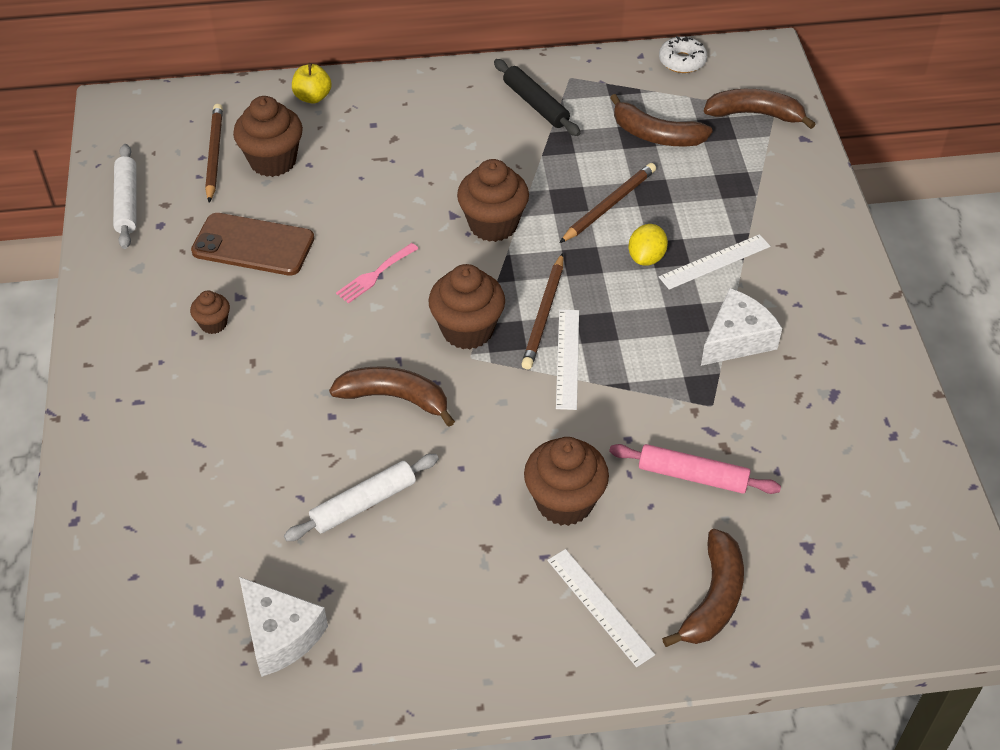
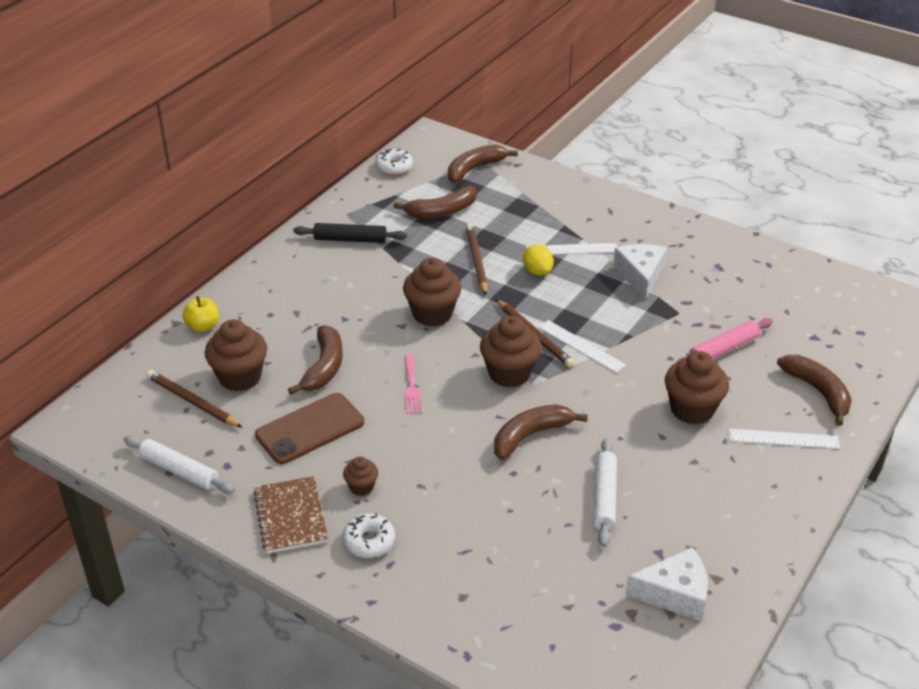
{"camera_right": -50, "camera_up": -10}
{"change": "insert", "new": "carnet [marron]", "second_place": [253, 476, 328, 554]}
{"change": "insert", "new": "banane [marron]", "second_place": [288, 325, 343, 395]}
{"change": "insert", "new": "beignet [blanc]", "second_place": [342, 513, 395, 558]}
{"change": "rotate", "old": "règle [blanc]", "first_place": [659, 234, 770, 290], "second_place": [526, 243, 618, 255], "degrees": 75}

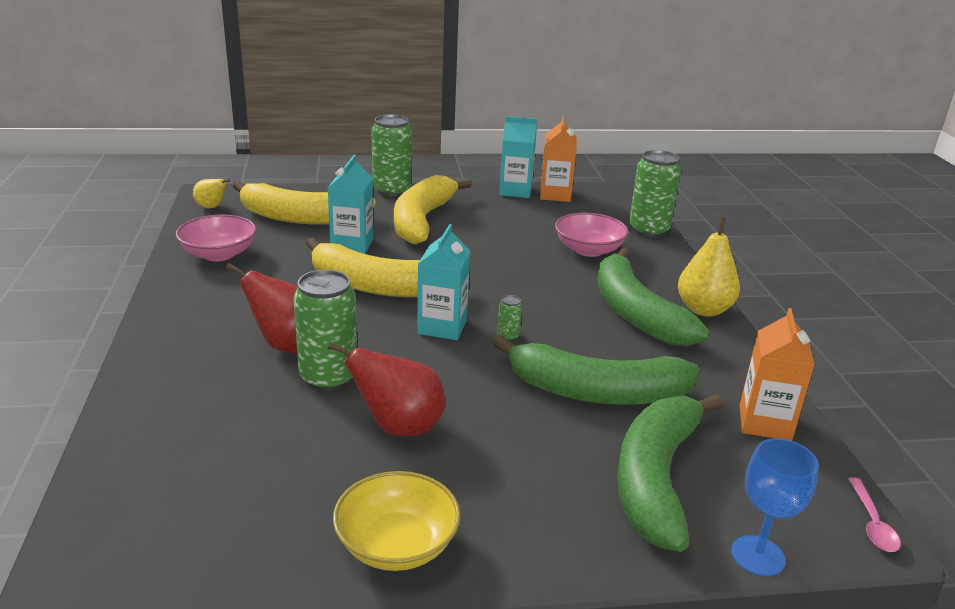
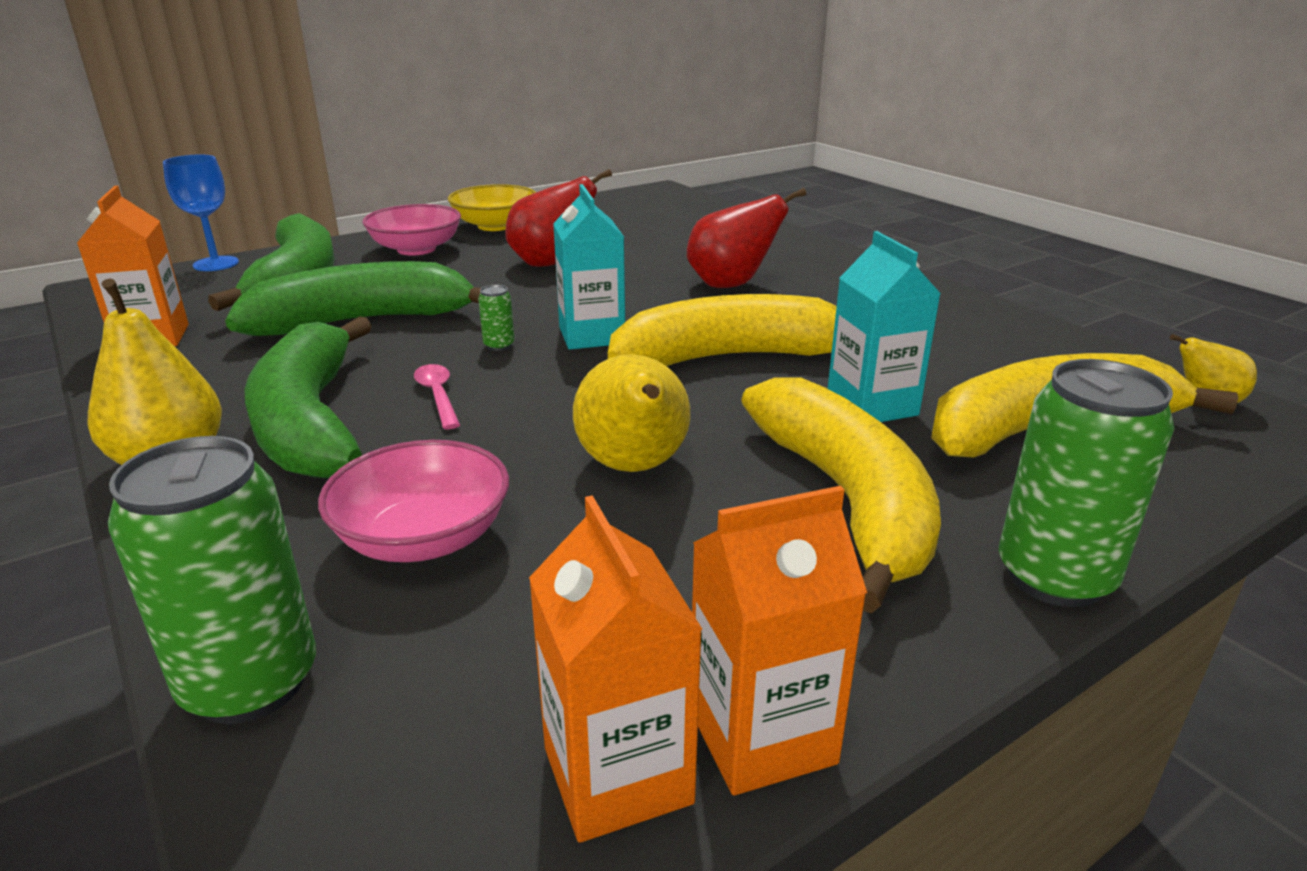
{"camera_right": 155, "camera_up": 0}
{"change": "delete", "old": "canette [vert]", "first_place": [293, 270, 357, 392]}
{"change": "insert", "new": "poire [jaune]", "second_place": [573, 354, 690, 472]}
{"change": "move", "old": "bol [rose]", "first_place": [175, 214, 256, 261], "second_place": [363, 204, 461, 256]}
{"change": "move", "old": "cuillère [rose]", "first_place": [848, 477, 901, 552], "second_place": [414, 364, 460, 429]}
{"change": "recolor", "old": "brique de lait [turquoise]", "new": "brique de lait [orange]", "first_place": [499, 116, 537, 198], "second_place": [692, 486, 867, 795]}
{"change": "rotate", "old": "banane [vert]", "first_place": [597, 248, 709, 346], "second_place": [245, 316, 372, 478], "degrees": -150}

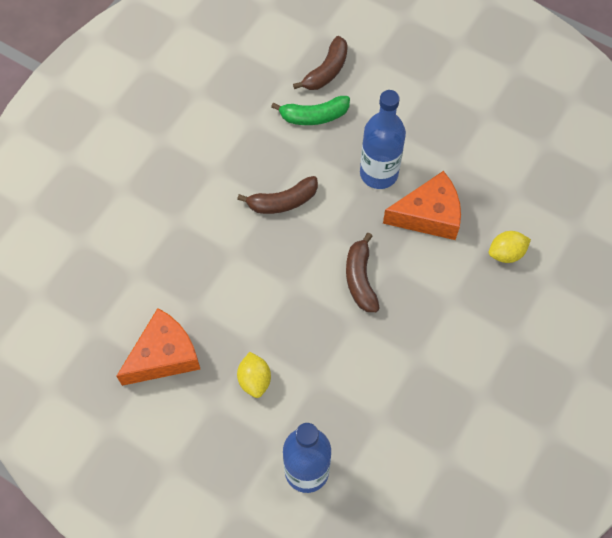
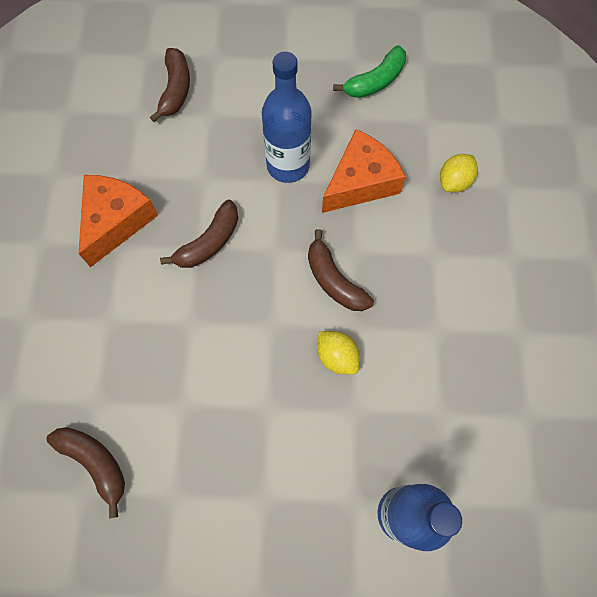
{"camera_right": -30, "camera_up": 5}
{"change": "insert", "new": "banane [marron]", "second_place": [46, 427, 125, 518]}
{"change": "move", "old": "fromage [orange]", "first_place": [116, 308, 200, 386], "second_place": [78, 175, 158, 267]}
{"change": "move", "old": "citron [jaune]", "first_place": [237, 352, 271, 398], "second_place": [317, 331, 360, 374]}
{"change": "move", "old": "banane [vert]", "first_place": [271, 96, 350, 125], "second_place": [333, 45, 406, 98]}

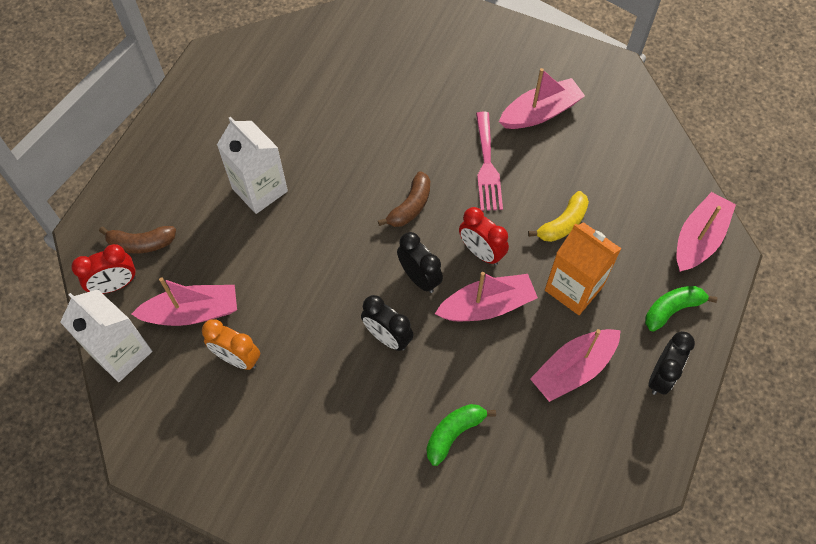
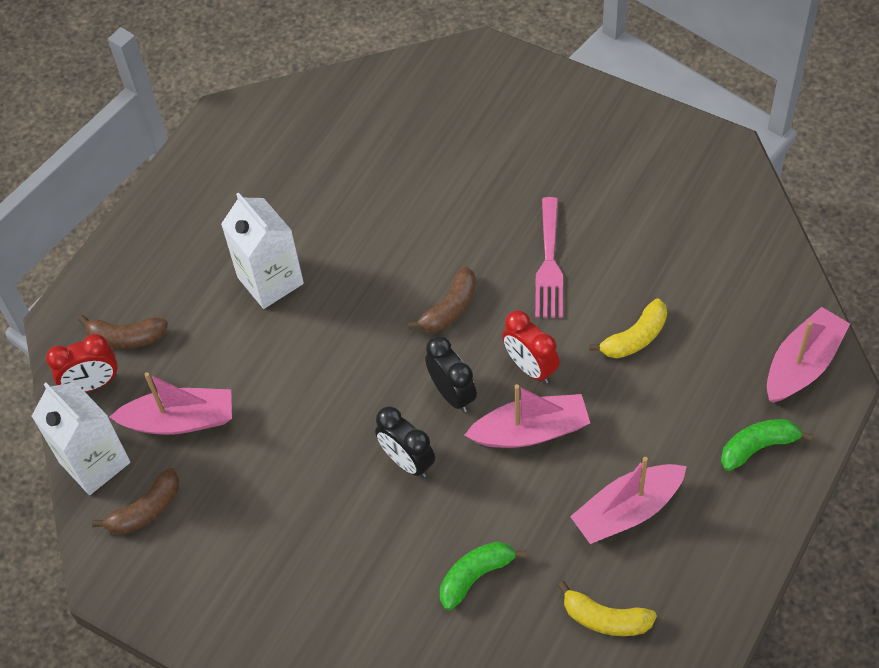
{"camera_right": 10, "camera_up": -5}
{"change": "delete", "old": "réveil [orange]", "first_place": [202, 319, 260, 370]}
{"change": "delete", "old": "bateau [rose]", "first_place": [499, 68, 585, 129]}
{"change": "delete", "old": "brique de lait [orange]", "first_place": [545, 222, 622, 315]}
{"change": "delete", "old": "réveil [noir]", "first_place": [648, 331, 695, 395]}
{"change": "insert", "new": "banane [marron]", "second_place": [92, 468, 179, 535]}
{"change": "insert", "new": "banane [jaune]", "second_place": [558, 581, 657, 636]}

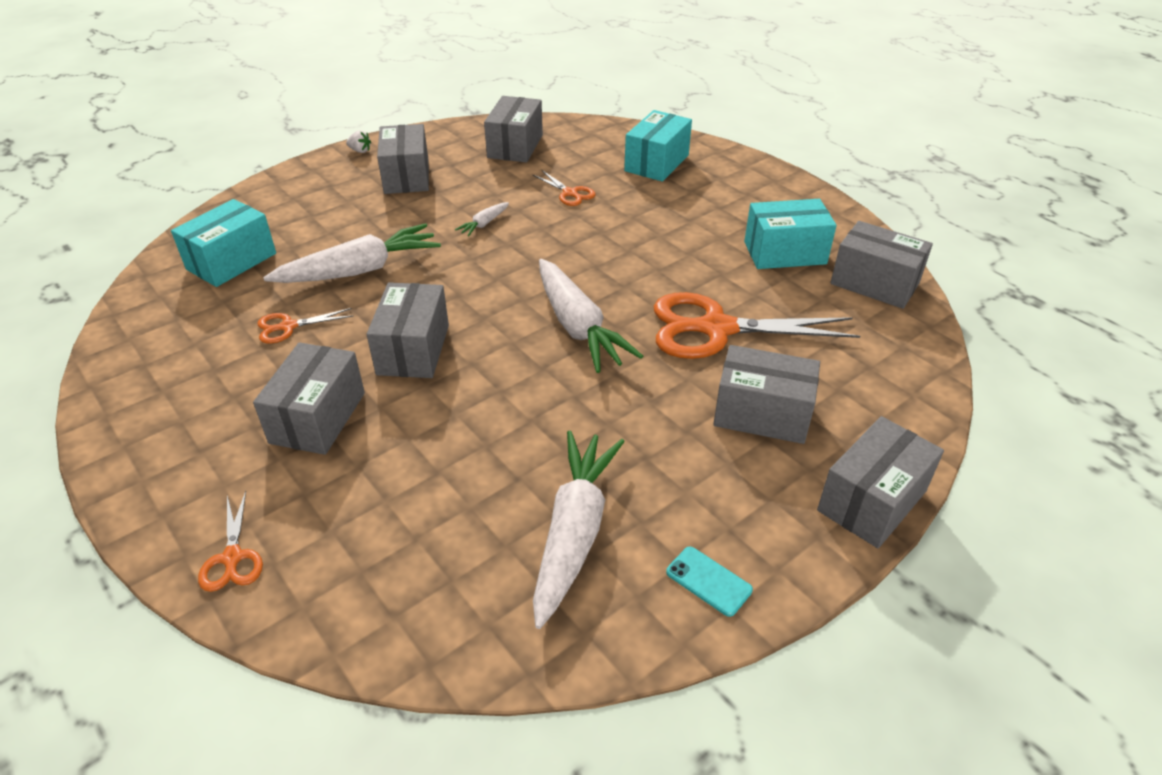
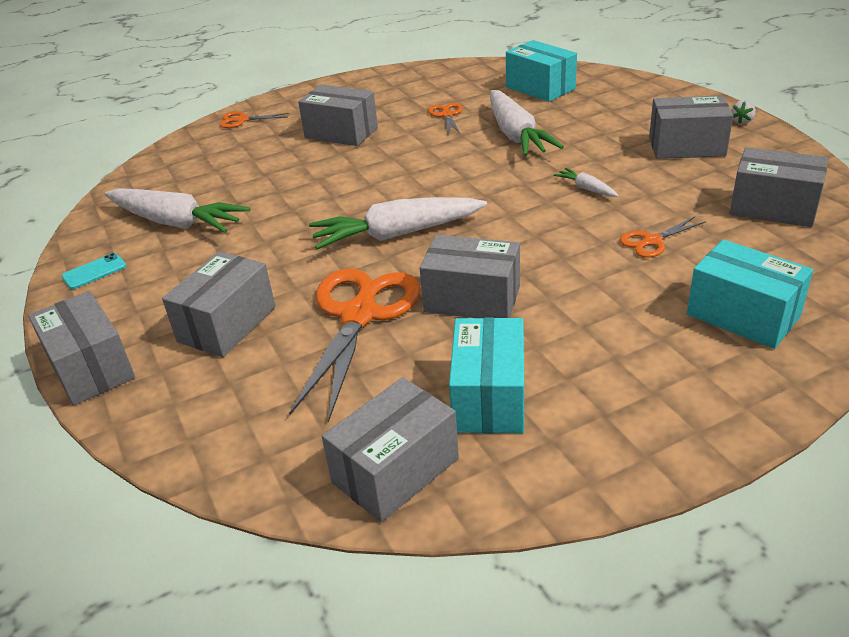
{"camera_right": 105, "camera_up": -5}
{"change": "move", "old": "boîte [gris]", "first_place": [366, 282, 449, 378], "second_place": [420, 235, 520, 318]}

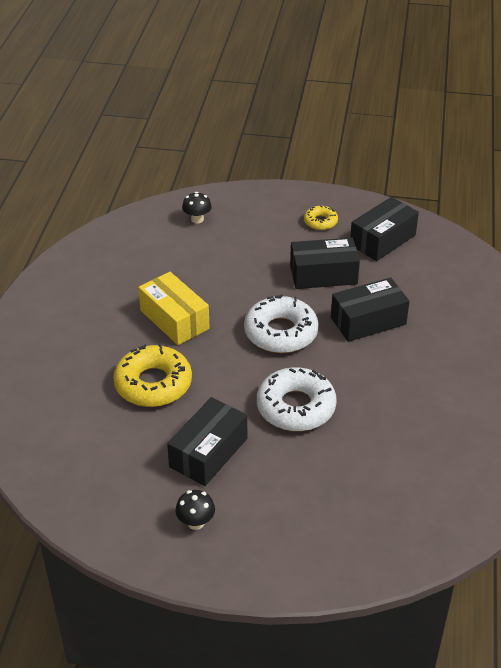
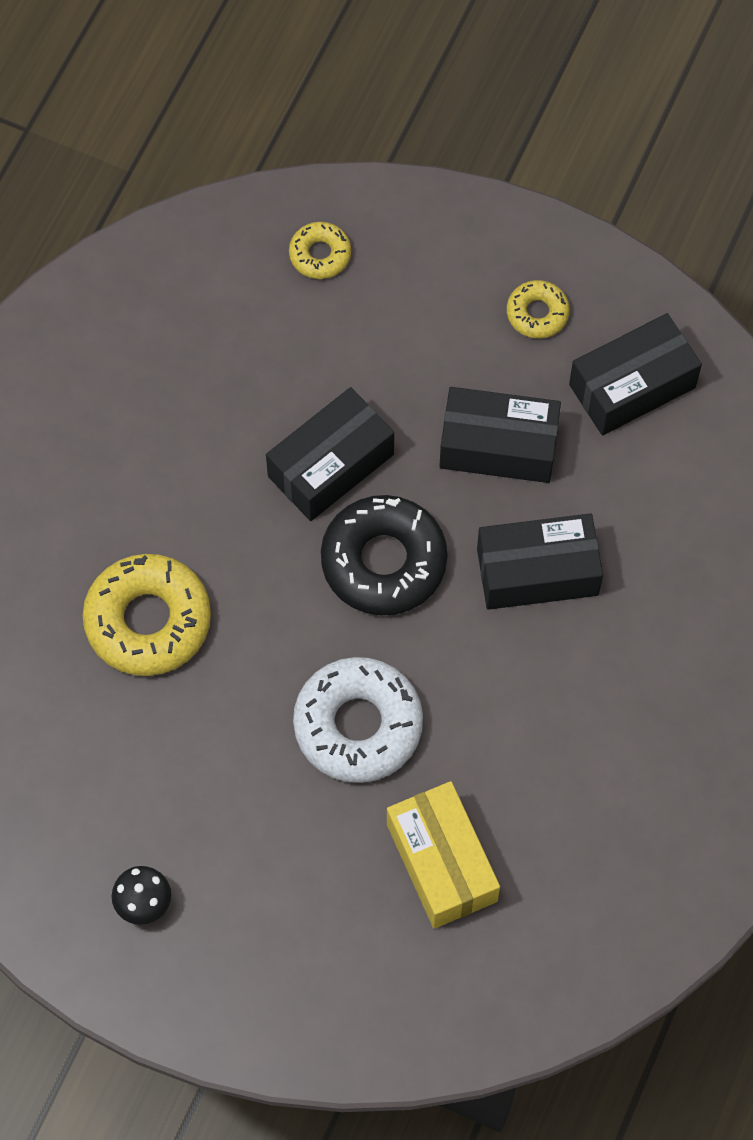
{"camera_right": 15, "camera_up": 25}
{"change": "move", "old": "boîte [jaune]", "first_place": [138, 272, 210, 345], "second_place": [387, 781, 500, 929]}
{"change": "move", "old": "boîte [noir]", "first_place": [167, 397, 247, 486], "second_place": [266, 387, 394, 521]}
{"change": "replace", "old": "champignon [noir]", "new": "beignet [jaune]", "first_place": [182, 192, 212, 223], "second_place": [289, 222, 351, 279]}
{"change": "recolor", "old": "beignet [blanc]", "new": "beignet [noir]", "first_place": [244, 294, 319, 353], "second_place": [321, 495, 447, 615]}

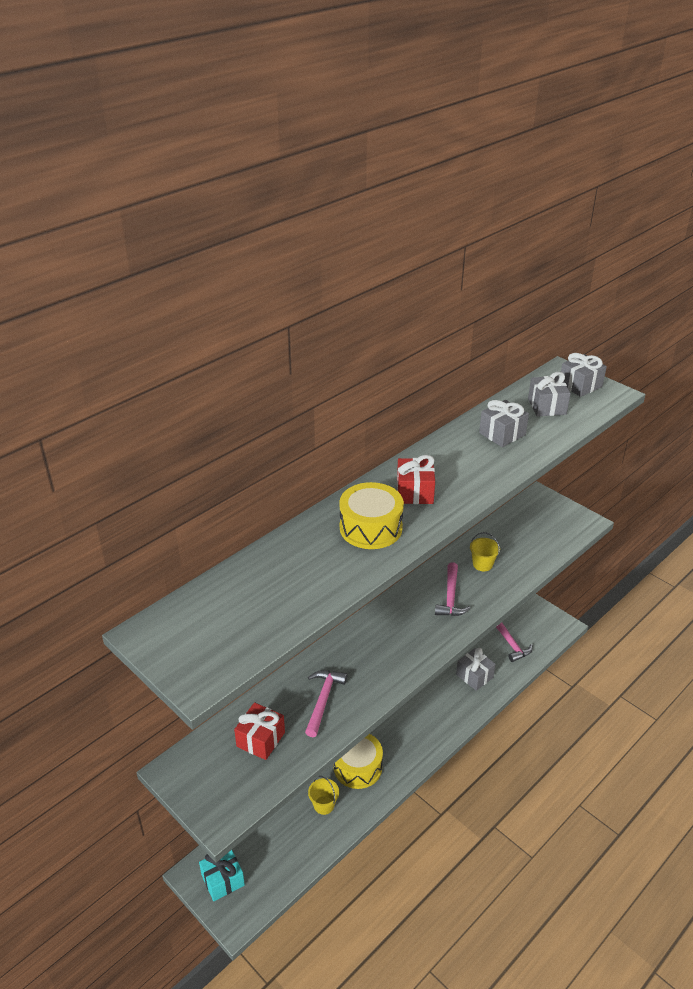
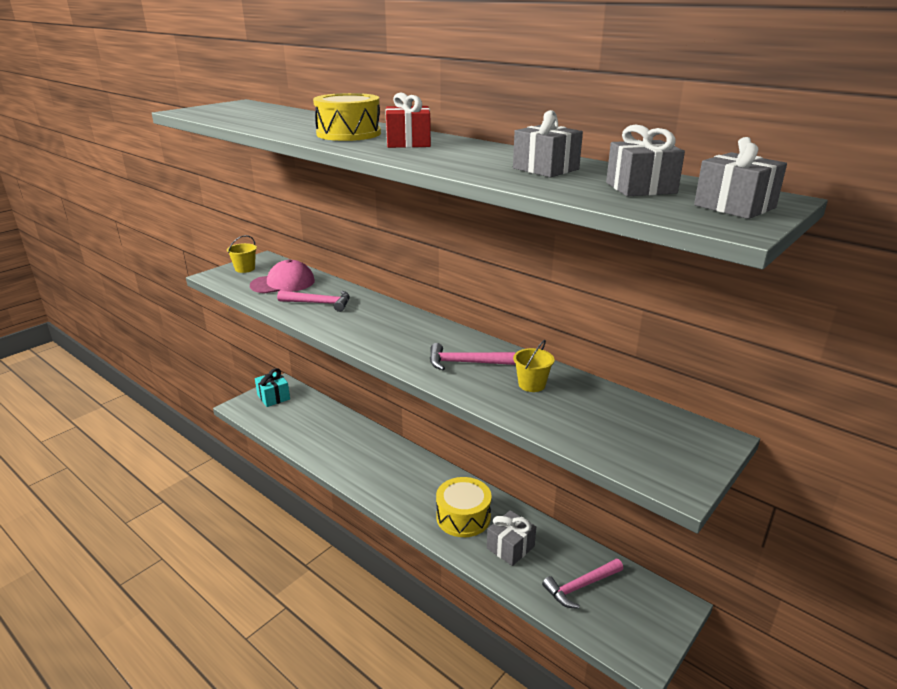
{"camera_right": 85, "camera_up": -10}
{"change": "move", "old": "seau [jaune]", "first_place": [308, 776, 339, 815], "second_place": [227, 235, 257, 273]}
{"change": "move", "old": "tambour [jaune]", "first_place": [334, 734, 383, 789], "second_place": [436, 477, 492, 537]}
{"change": "replace", "old": "cadeau [rouge]", "new": "casquette [rose]", "first_place": [234, 702, 285, 760], "second_place": [250, 260, 315, 293]}

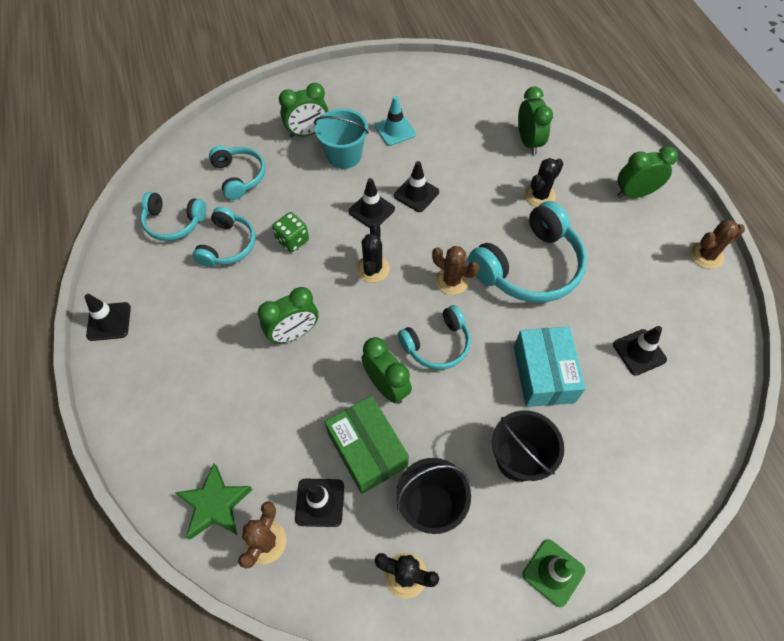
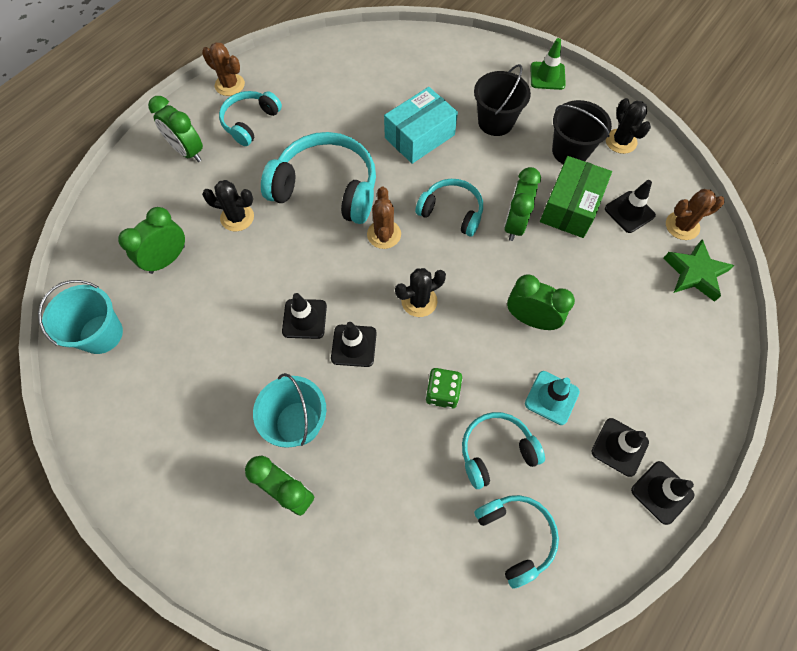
{"camera_right": -125, "camera_up": 5}
{"change": "insert", "new": "seau [turquoise]", "second_place": [38, 280, 123, 354]}
{"change": "move", "old": "casque audio [turquoise]", "first_place": [209, 146, 265, 200], "second_place": [219, 91, 282, 146]}
{"change": "move", "old": "cône de chantier [turquoise]", "first_place": [375, 96, 416, 146], "second_place": [525, 371, 580, 425]}
{"change": "move", "old": "cône de chantier [noir]", "first_place": [613, 326, 667, 376], "second_place": [591, 418, 649, 477]}

